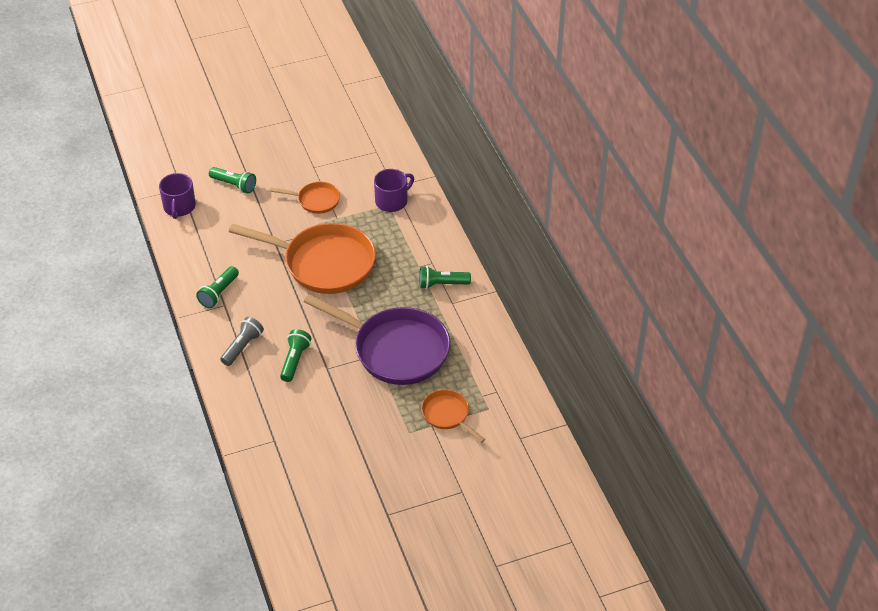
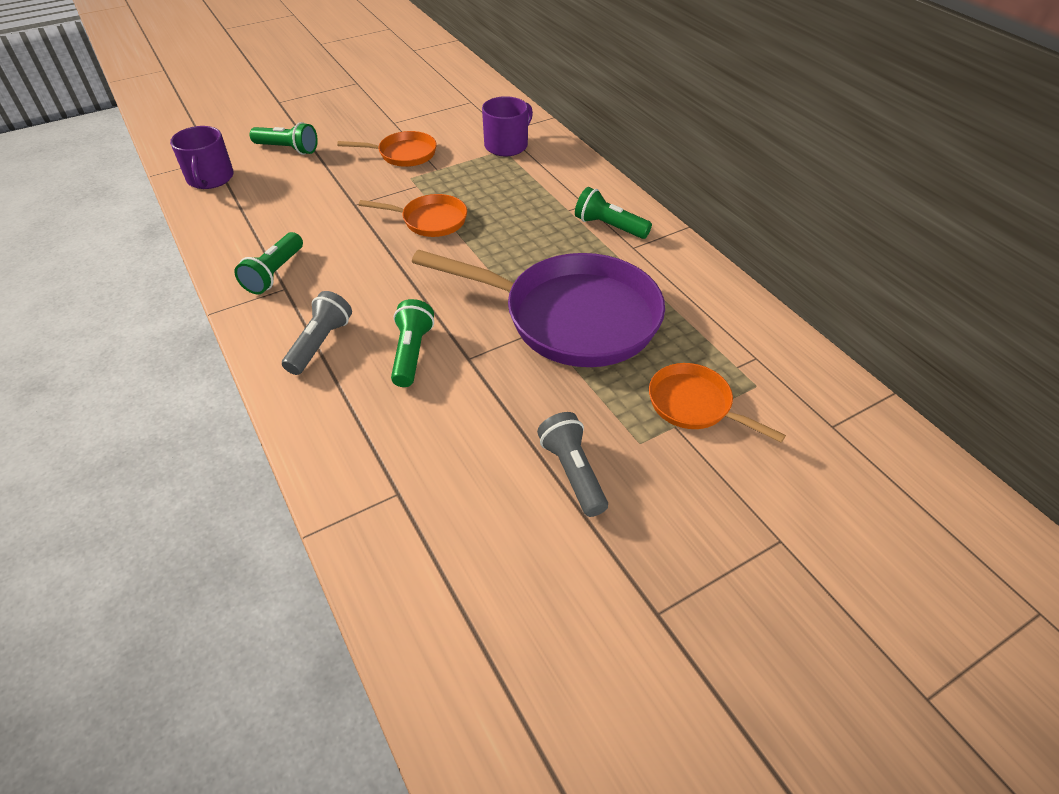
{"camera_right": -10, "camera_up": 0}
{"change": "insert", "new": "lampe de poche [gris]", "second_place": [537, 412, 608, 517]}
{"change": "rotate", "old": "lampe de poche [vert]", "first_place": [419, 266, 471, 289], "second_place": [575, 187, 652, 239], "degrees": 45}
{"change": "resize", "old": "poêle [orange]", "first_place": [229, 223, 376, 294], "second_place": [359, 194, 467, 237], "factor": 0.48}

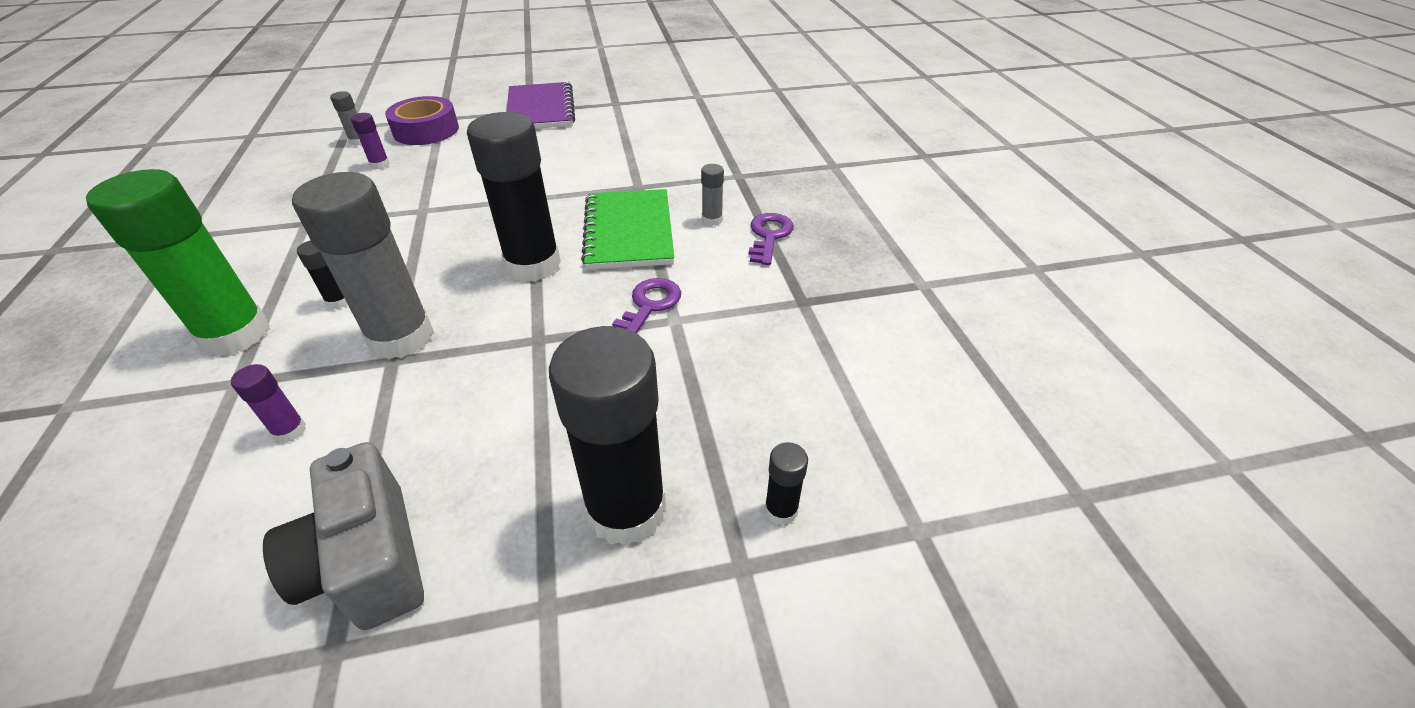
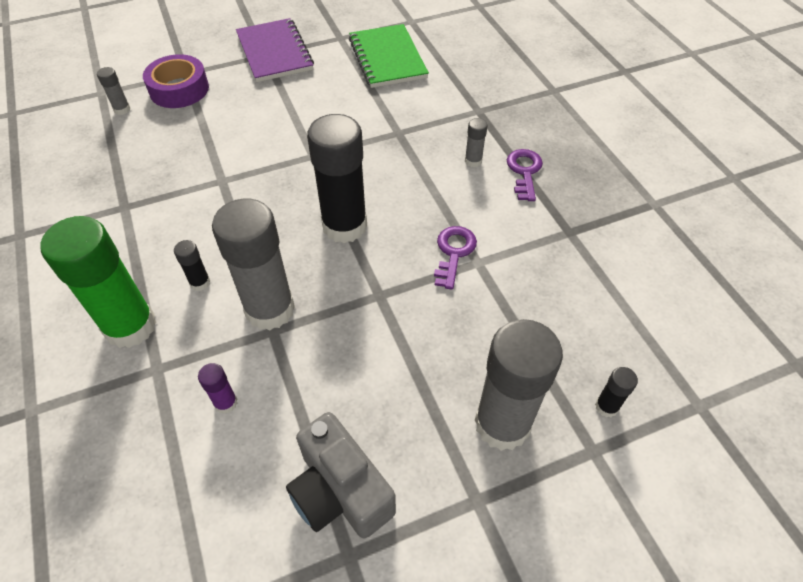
{"camera_right": -10, "camera_up": 10}
{"change": "delete", "old": "bâton de colle [violet]", "first_place": [351, 113, 390, 169]}
{"change": "move", "old": "carnet [vert]", "first_place": [581, 189, 674, 270], "second_place": [349, 24, 429, 88]}
{"change": "recolor", "old": "bâton de colle [noir]", "new": "bâton de colle [gris]", "first_place": [549, 326, 666, 546], "second_place": [475, 319, 563, 451]}

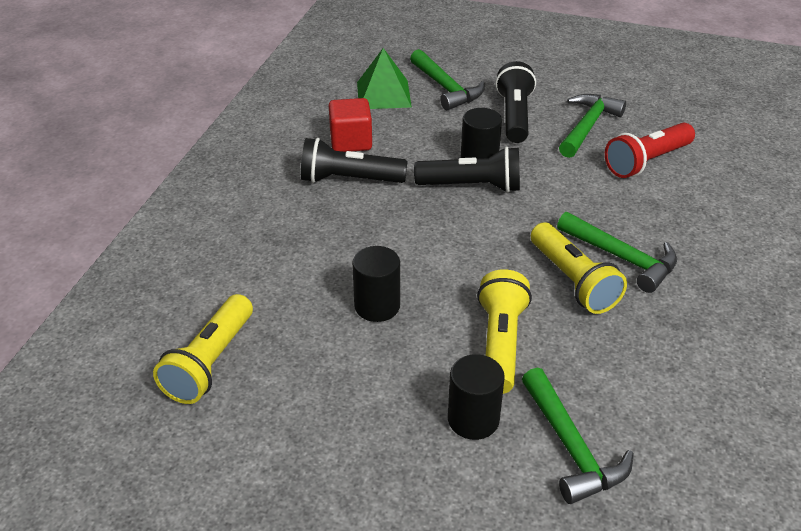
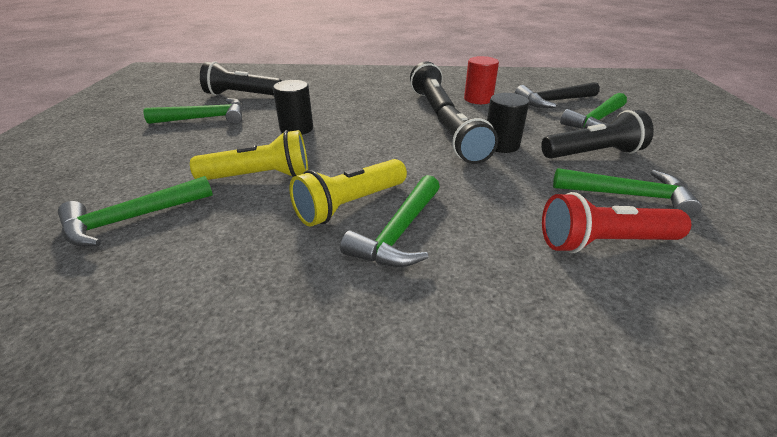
{"camera_right": 75, "camera_up": -5}
{"change": "delete", "old": "cylindre [noir]", "first_place": [448, 354, 505, 440]}
{"change": "insert", "new": "marteau [vert]", "second_place": [144, 98, 243, 124]}
{"change": "replace", "old": "cube [rouge]", "new": "cylindre [rouge]", "first_place": [329, 98, 372, 152], "second_place": [464, 56, 499, 104]}
{"change": "replace", "old": "pyramide [vert]", "new": "marteau [noir]", "first_place": [357, 48, 412, 109], "second_place": [515, 82, 600, 108]}
{"change": "recolor", "old": "lampe de poche [jaune]", "new": "lampe de poche [noir]", "first_place": [153, 294, 253, 404], "second_place": [200, 61, 282, 96]}
{"change": "rotate", "old": "lampe de poche [rouge]", "first_place": [605, 123, 695, 178], "second_place": [542, 192, 691, 253], "degrees": -45}

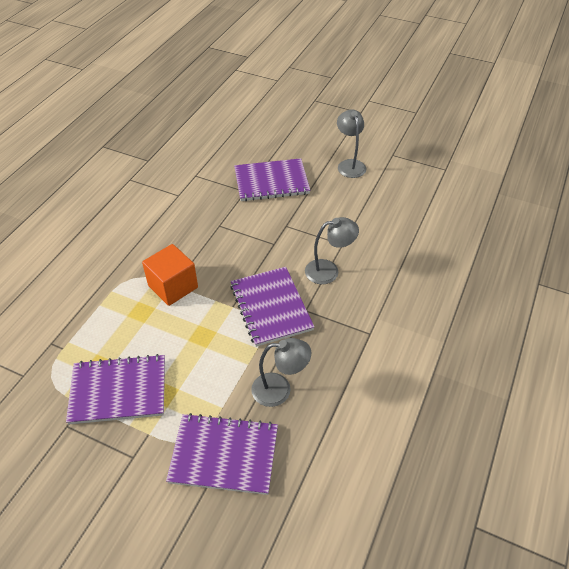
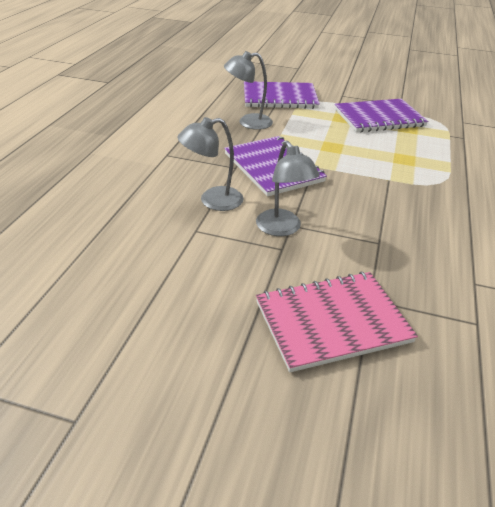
{"camera_right": 170, "camera_up": -10}
{"change": "delete", "old": "cube [orange]", "first_place": [142, 244, 198, 306]}
{"change": "move", "old": "lampe [gris]", "first_place": [337, 109, 367, 178], "second_place": [256, 141, 320, 236]}
{"change": "recolor", "old": "carnet [violet]", "new": "carnet [rose]", "first_place": [234, 158, 310, 201], "second_place": [256, 272, 418, 372]}

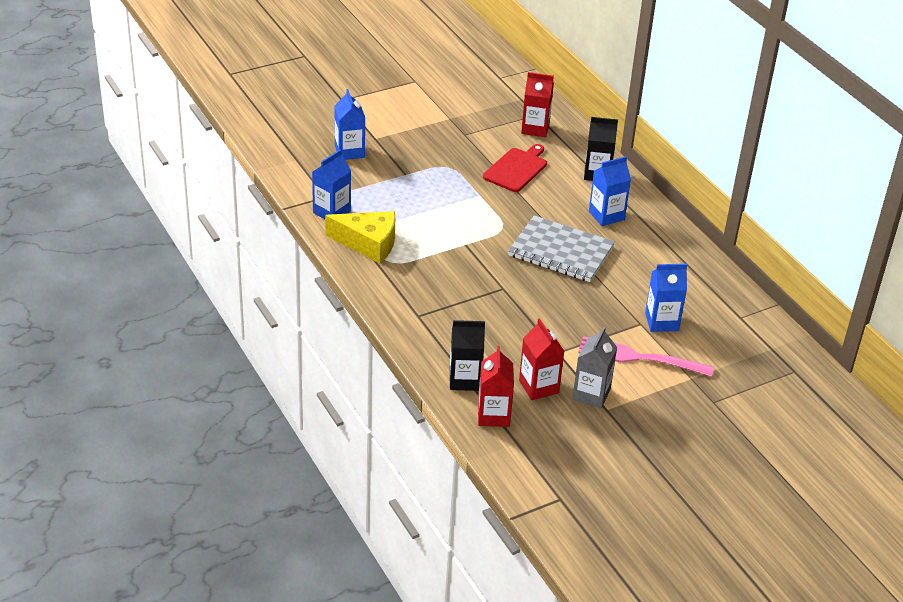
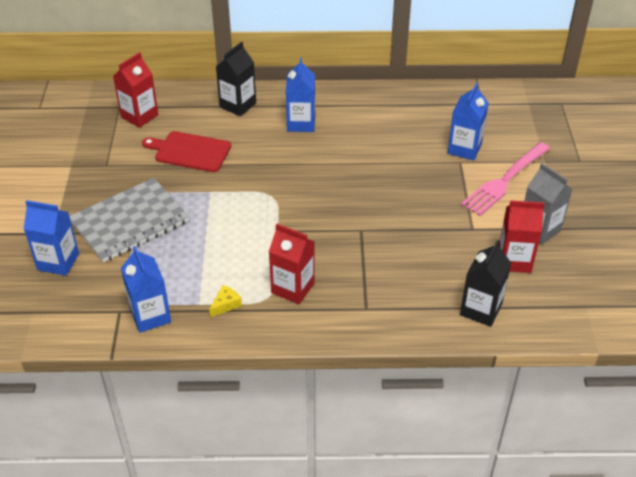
{"camera_right": -60, "camera_up": 5}
{"change": "move", "old": "brique de lait [rouge]", "first_place": [478, 346, 514, 427], "second_place": [269, 224, 315, 304]}
{"change": "move", "old": "carnet [gris]", "first_place": [508, 215, 615, 282], "second_place": [69, 178, 189, 263]}
{"change": "rotate", "old": "planche à découper [rouge]", "first_place": [483, 144, 547, 192], "second_place": [142, 131, 231, 172], "degrees": -45}
{"change": "resize", "old": "fromage [jaune]", "first_place": [325, 211, 395, 264], "second_place": [209, 285, 242, 318], "factor": 0.41}

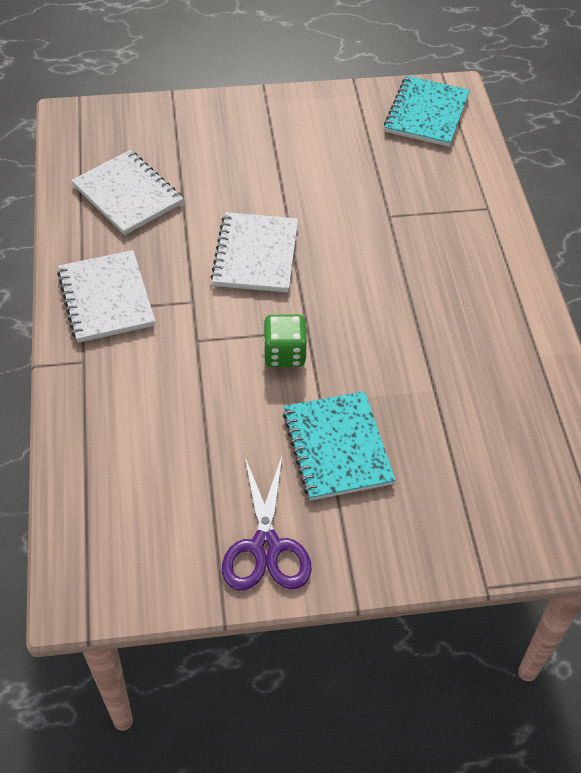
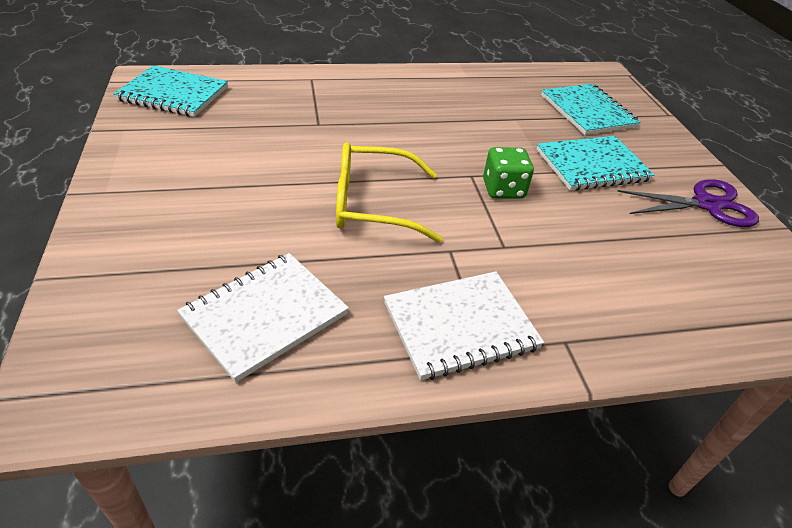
{"camera_right": -95, "camera_up": -10}
{"change": "insert", "new": "carnet [turquoise]", "second_place": [541, 84, 641, 135]}
{"change": "replace", "old": "carnet [blanc]", "new": "lunettes [jaune]", "first_place": [211, 212, 298, 293], "second_place": [336, 142, 442, 243]}

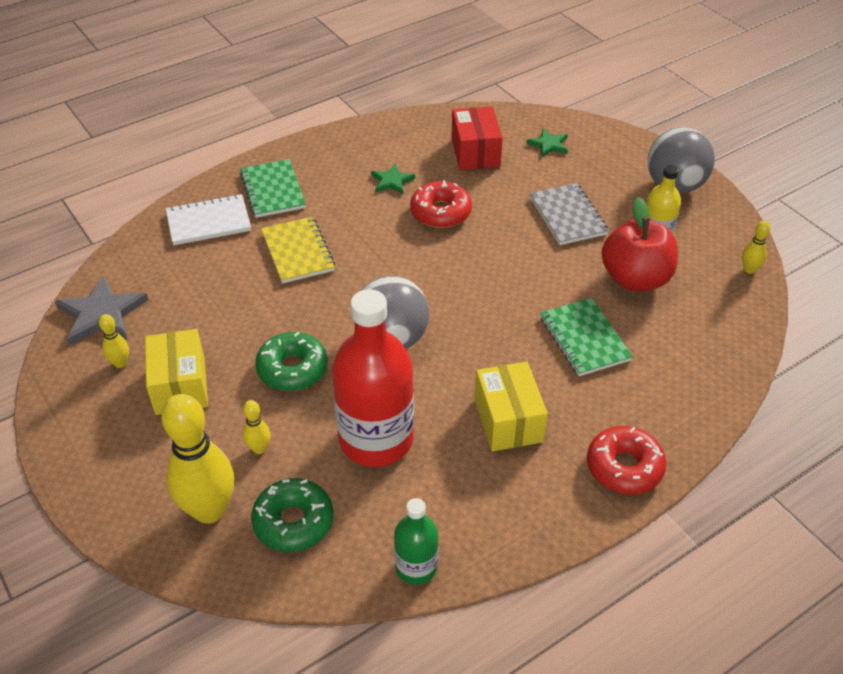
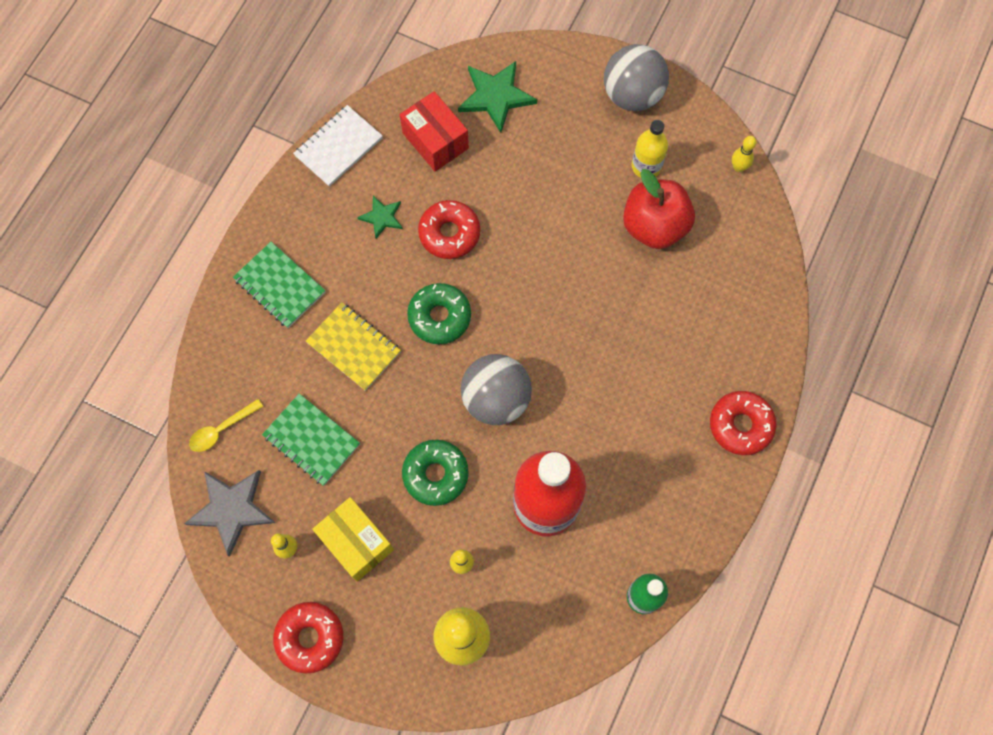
{"camera_right": -30, "camera_up": 25}
{"change": "delete", "old": "boîte [jaune]", "first_place": [475, 361, 548, 451]}
{"change": "delete", "old": "carnet [gris]", "first_place": [530, 183, 609, 245]}
{"change": "insert", "new": "cuillère [jaune]", "second_place": [189, 399, 264, 452]}
{"change": "insert", "new": "beignet [rouge]", "second_place": [273, 602, 343, 674]}
{"change": "move", "old": "carnet [blanc]", "first_place": [166, 194, 251, 245], "second_place": [293, 105, 383, 187]}
{"change": "move", "old": "beignet [vert]", "first_place": [251, 478, 333, 552], "second_place": [407, 283, 471, 344]}
{"change": "move", "old": "carnet [vert]", "first_place": [540, 298, 633, 376], "second_place": [262, 393, 360, 486]}
{"change": "resize", "old": "étoile [vert]", "first_place": [526, 128, 568, 157], "second_place": [458, 61, 537, 133], "factor": 1.77}

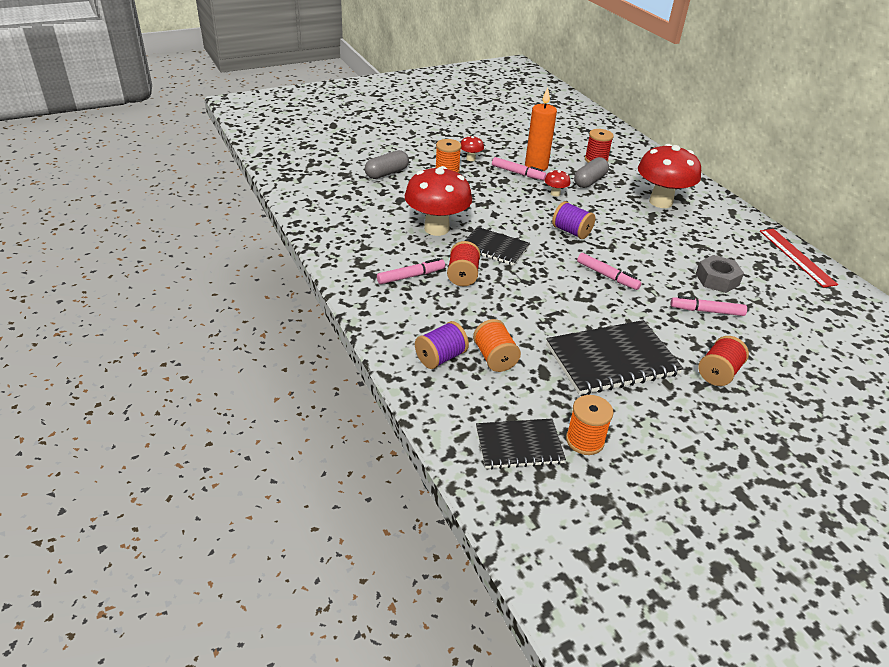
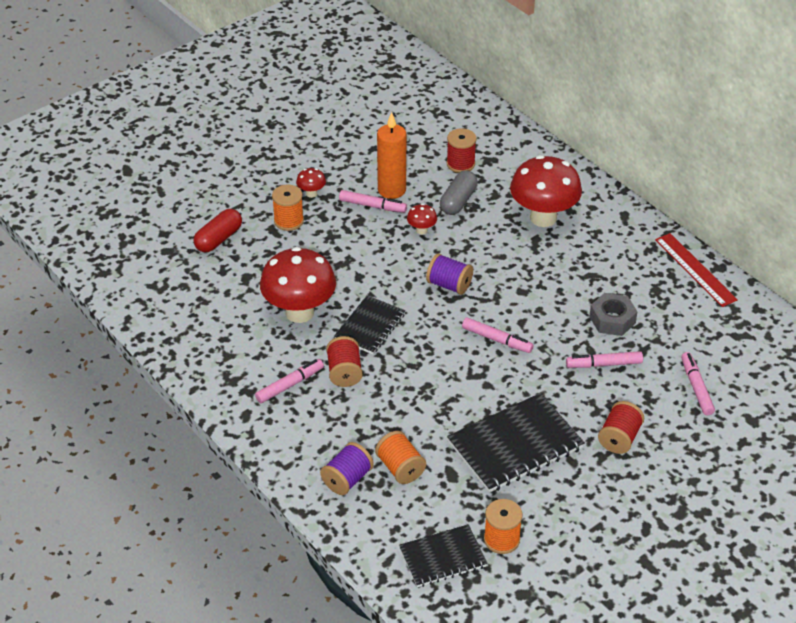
{"camera_right": -10, "camera_up": 5}
{"change": "insert", "new": "feutre [rose]", "second_place": [681, 352, 715, 415]}
{"change": "recolor", "old": "gélule [gris]", "new": "gélule [rouge]", "first_place": [365, 150, 409, 179], "second_place": [194, 209, 242, 252]}
{"change": "rotate", "old": "carnet [noir]", "first_place": [465, 227, 530, 266], "second_place": [334, 295, 405, 354], "degrees": -75}

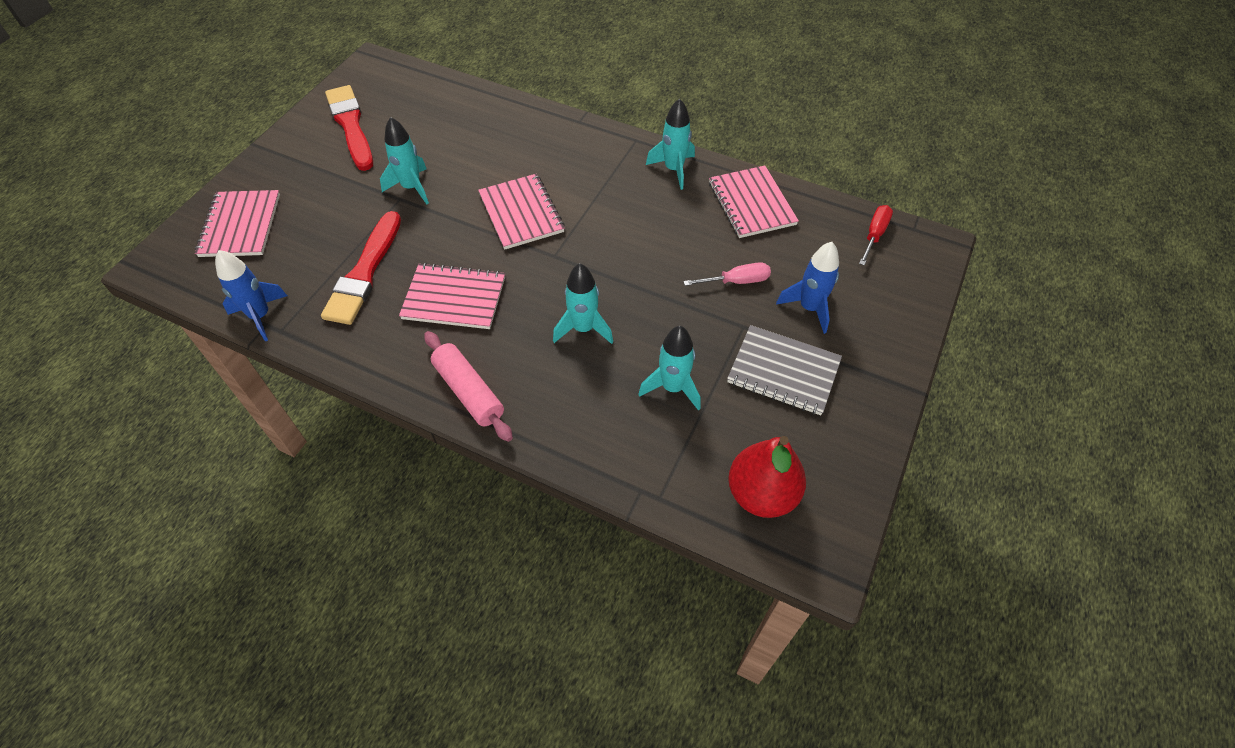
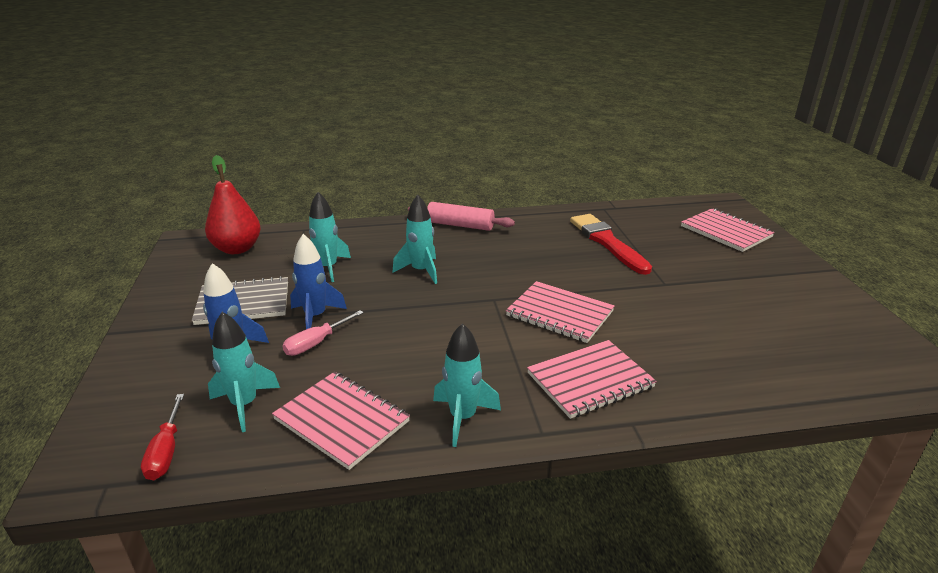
{"camera_right": 145, "camera_up": -25}
{"change": "delete", "old": "pinceau [rouge]", "first_place": [325, 85, 373, 171]}
{"change": "move", "old": "fusée [bleu]", "first_place": [215, 250, 287, 341], "second_place": [290, 234, 347, 329]}
{"change": "move", "old": "fusée [turquoise]", "first_place": [380, 117, 429, 205], "second_place": [208, 312, 280, 432]}
{"change": "move", "old": "carnet [rose]", "first_place": [399, 263, 505, 329], "second_place": [527, 340, 657, 419]}

